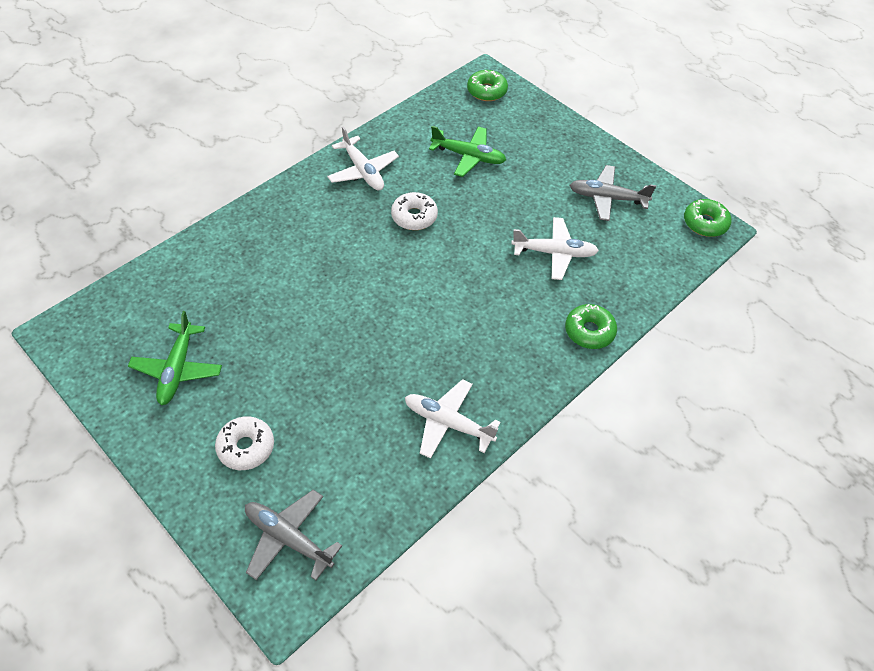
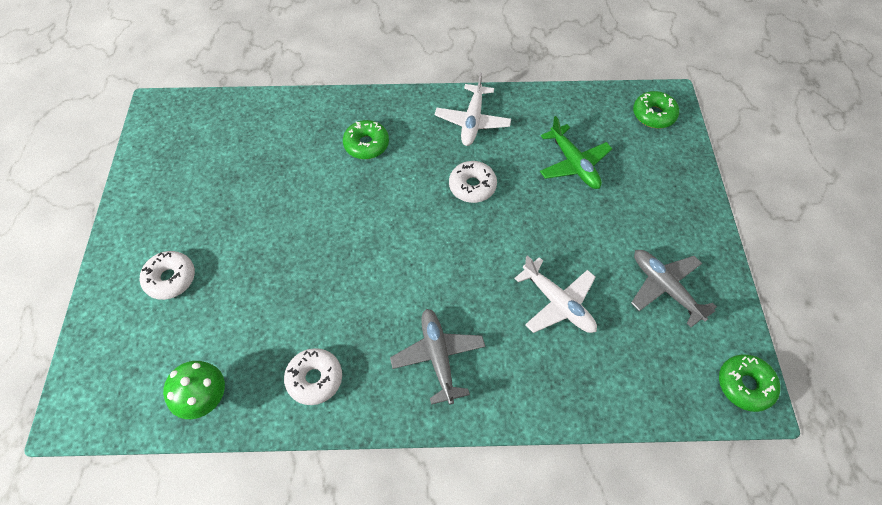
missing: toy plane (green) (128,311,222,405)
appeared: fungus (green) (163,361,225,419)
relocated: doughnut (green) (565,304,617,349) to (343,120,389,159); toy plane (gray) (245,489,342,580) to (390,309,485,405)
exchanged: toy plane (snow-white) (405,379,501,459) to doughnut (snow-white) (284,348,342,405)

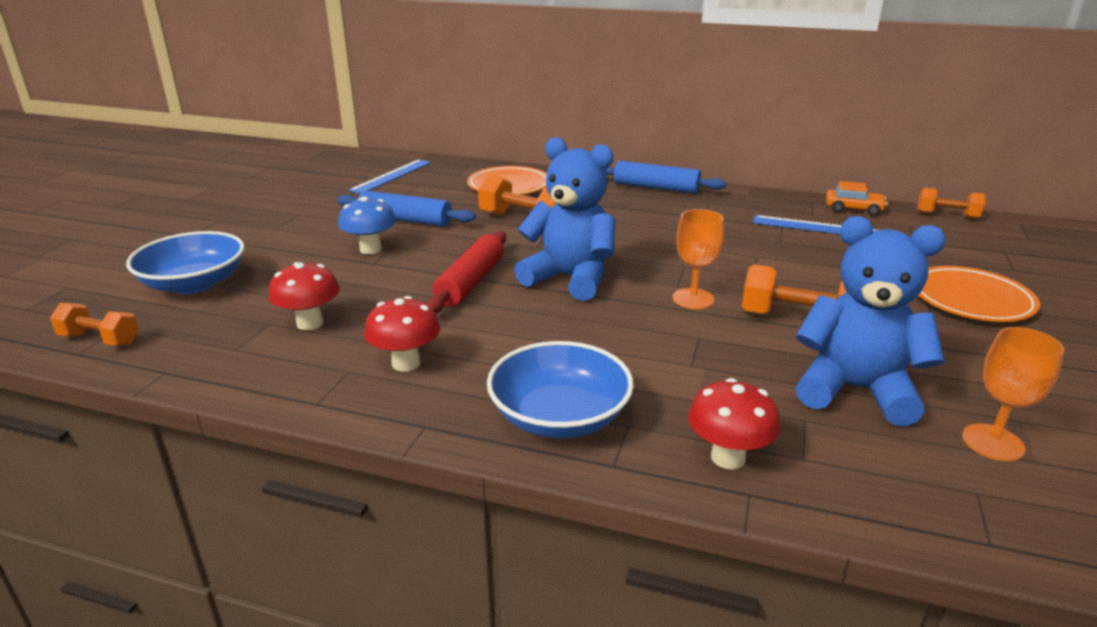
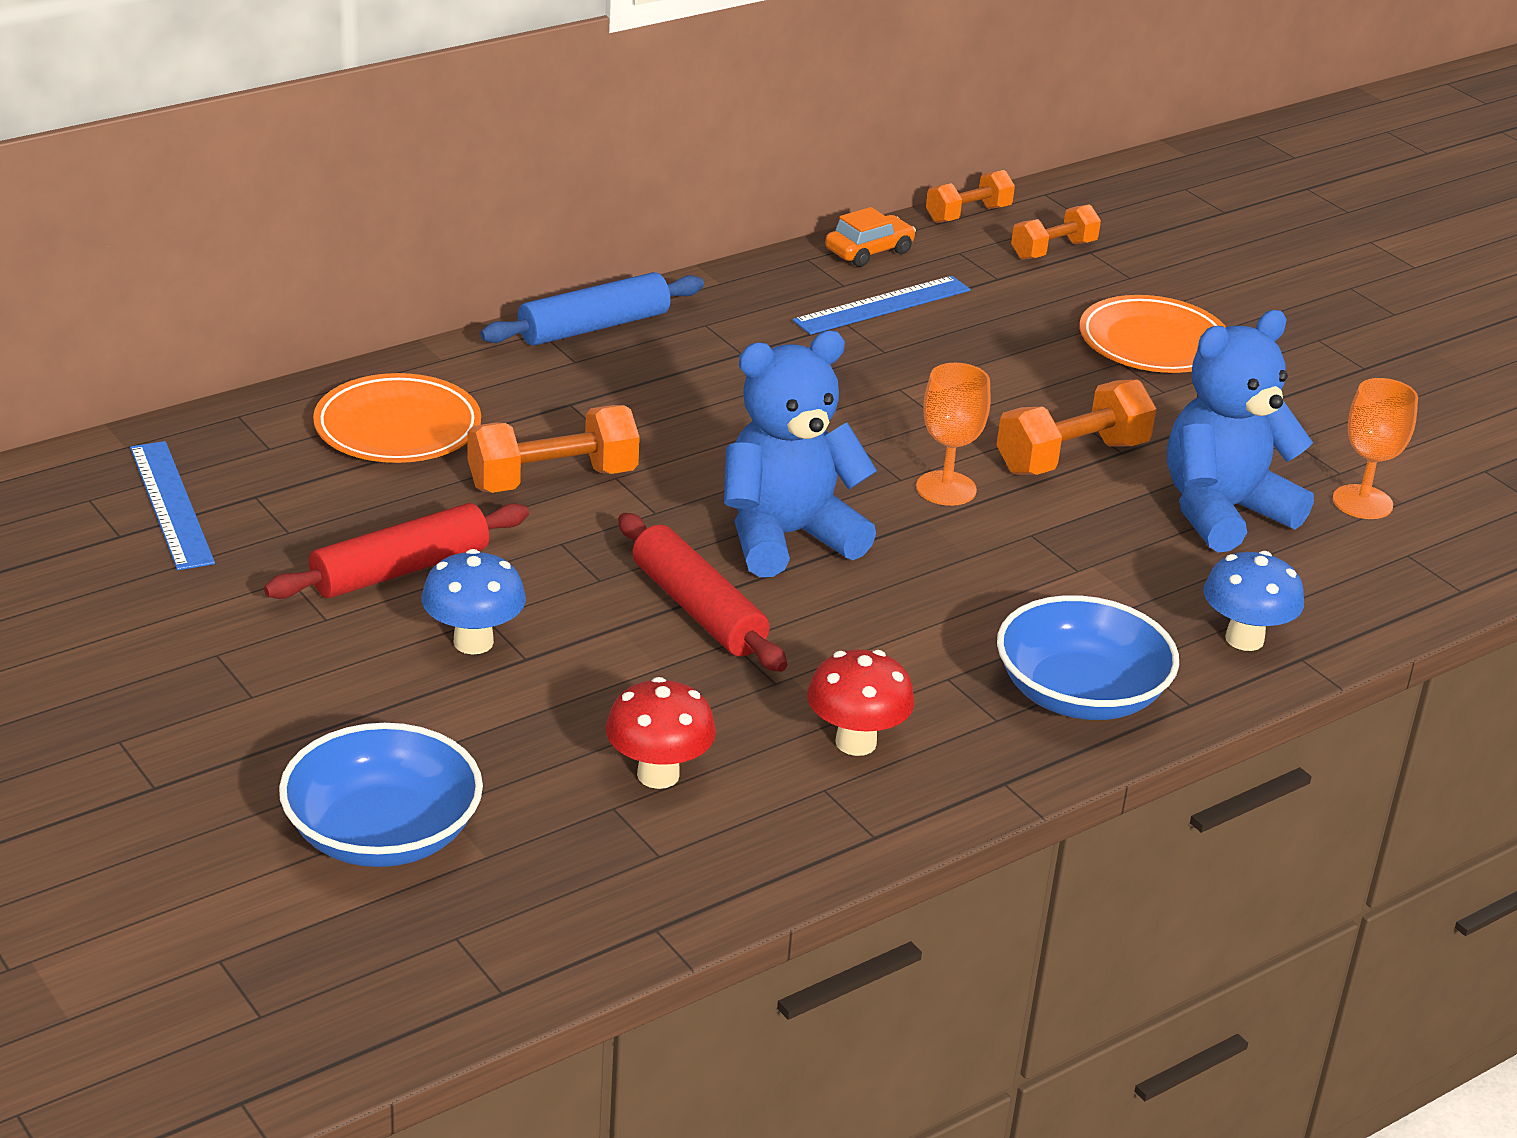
relocated: free weight (orange) (50,303,139,346) to (1011,204,1101,260)
colour: dough roller (royal blue) (337,191,476,227) to dough roller (crimson) (264,503,529,599); fungus (crimson) (688,378,780,469) to fungus (royal blue) (1203,551,1304,651)

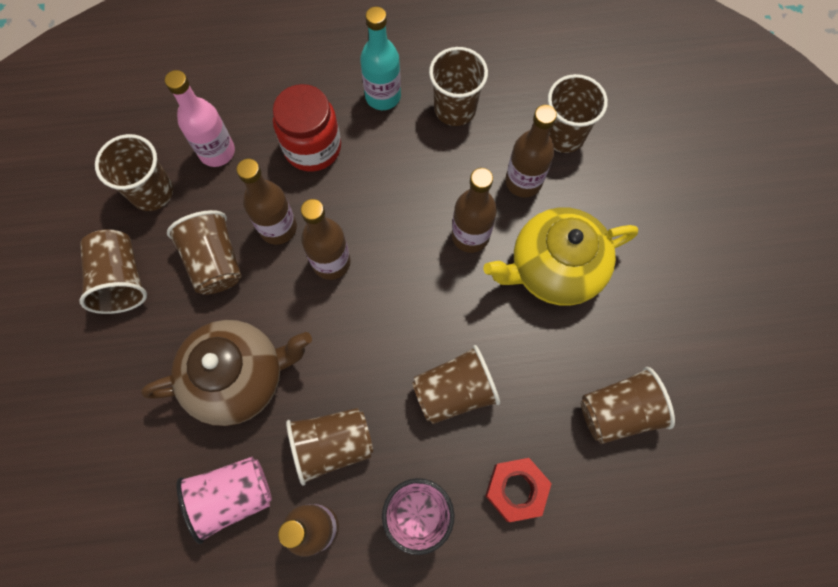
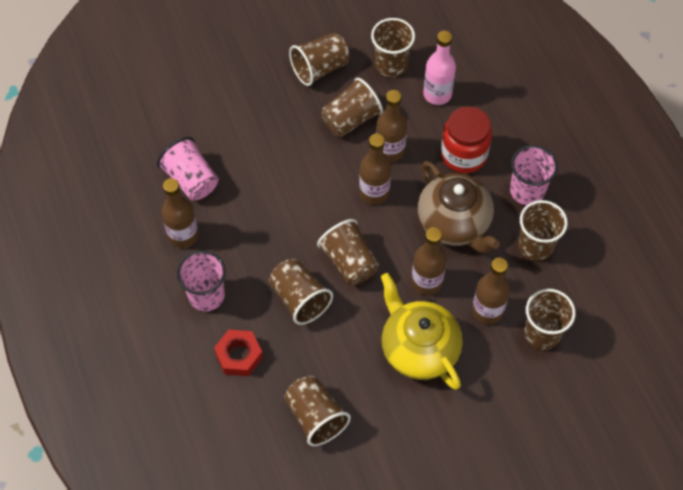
relocated: cup (brown) (286,408,373,486) to (317,219,379,285); teapot (brown) (141,320,312,426) to (417,161,500,253)
exchanged: flask (turquoise) (360,7,401,110) to cup (pink) (510,145,558,205)

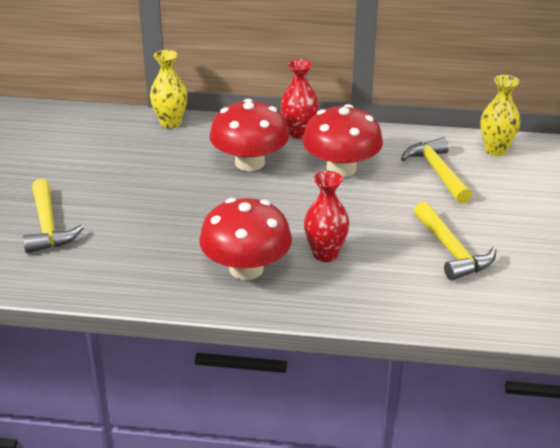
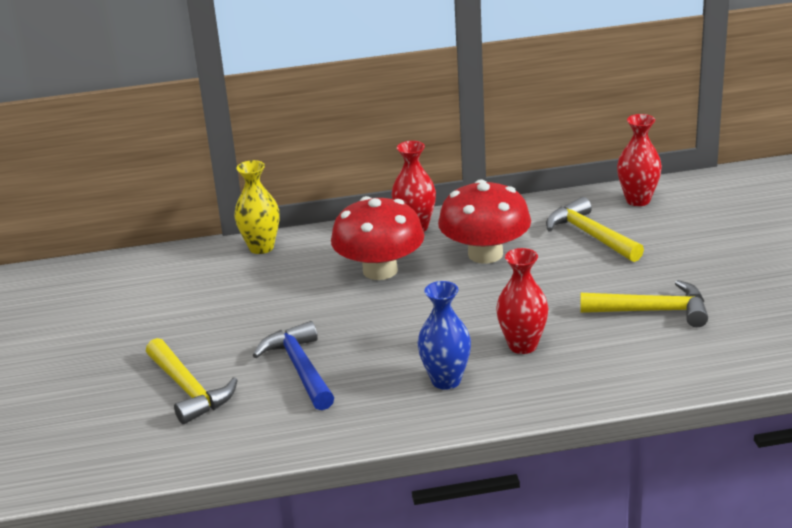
appeared: hammer (royal blue) (253,321,334,410)
exchanged: fungus (crimson) (199,198,292,280) to flower vase (royal blue) (417,281,471,390)
colour: flower vase (golden) (480,75,520,156) to flower vase (crimson) (617,114,662,206)
spun: hammer (golden) (414,202,496,280) = (580,280,708,327) 45 degrees counterclockwise

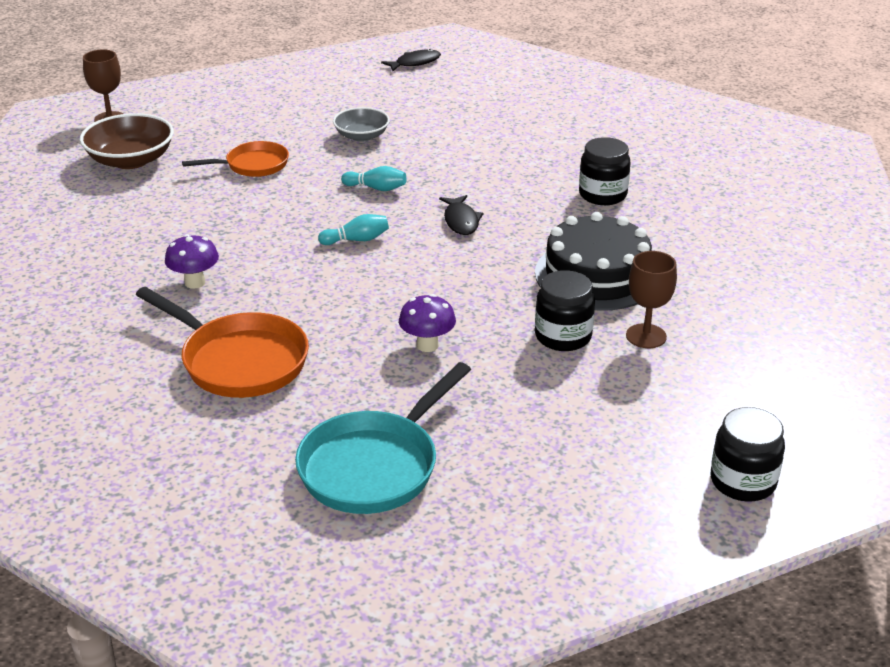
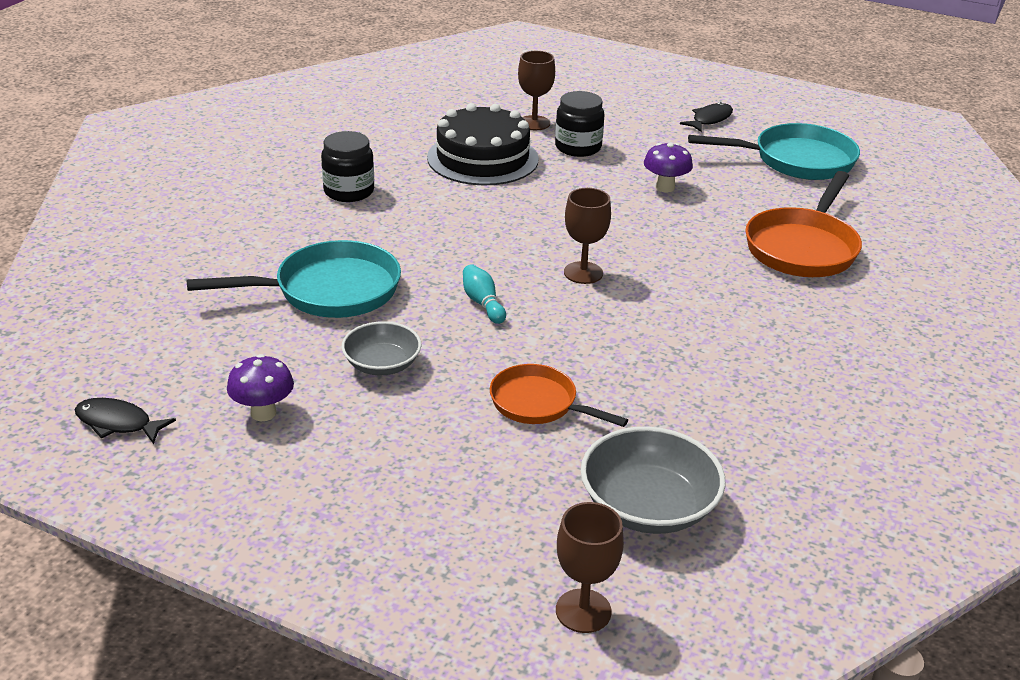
missing: jar (ebony) (711,407,785,502)
appeared: skillet (turquoise) (187,240,401,318)
relocated: fungus (purple) (165,234,219,289) to (227,354,294,421); fish (ebony) (439,195,483,235) to (680,102,733,132)
exchanged: bowling pin (turquoise) (318,214,389,245) to chalice (brown) (564,188,611,284)
colour: deep dish (brown) (80,113,174,169) to deep dish (gray) (581,427,726,534)
spun: skillet (orange) (136,287,309,398) = (745,171,862,277) 150 degrees counterclockwise

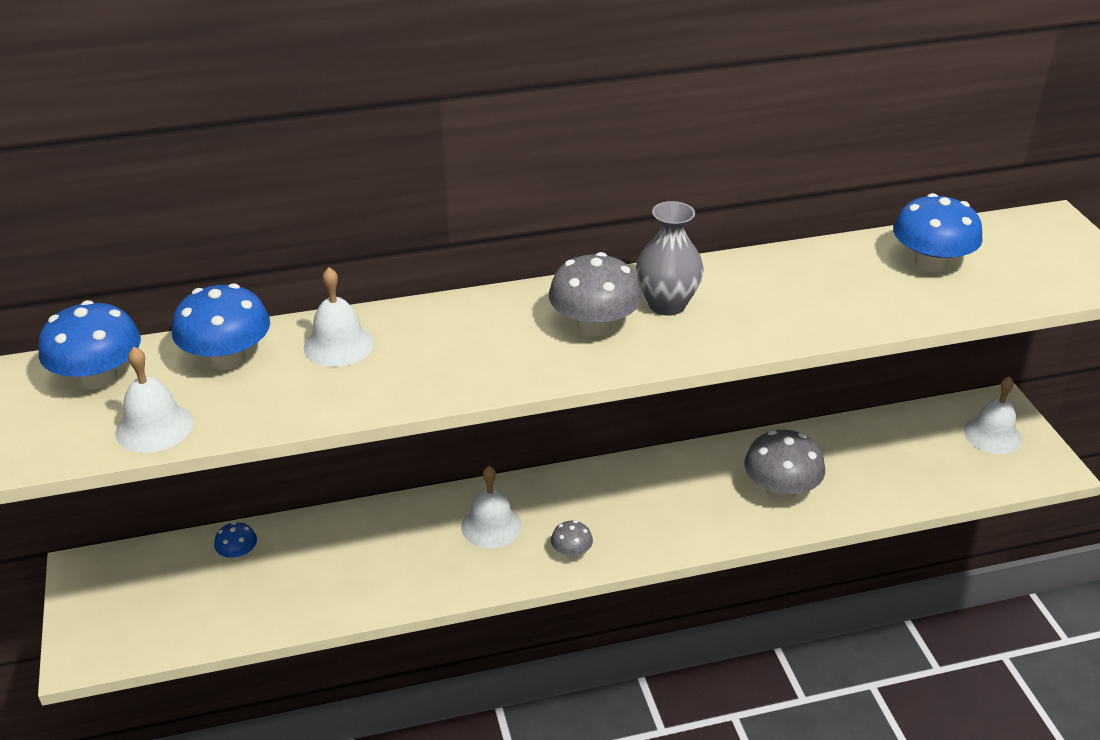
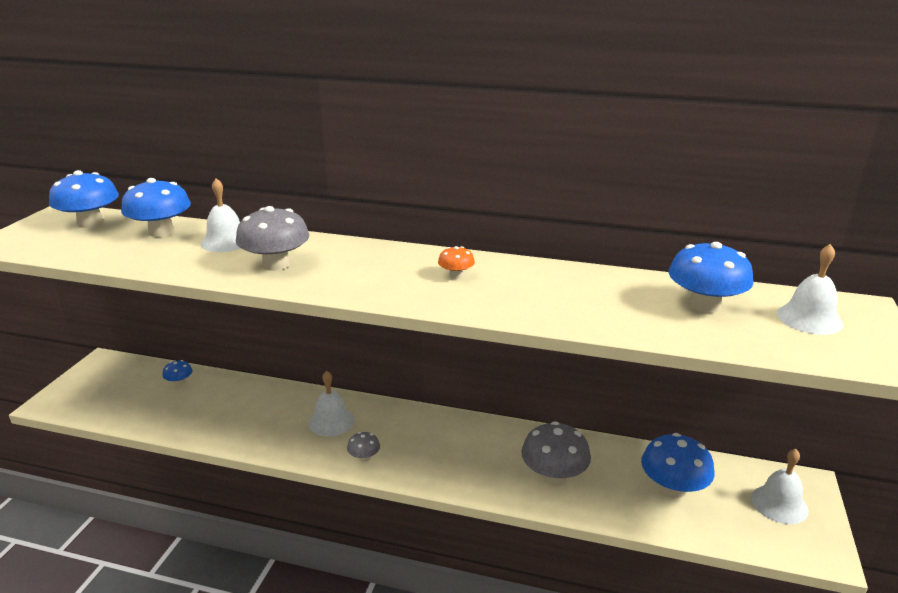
appeared: fungus (royal blue) (641,433,715,498)
relocated: fungus (gray) (549,252,642,337) to (236,206,309,271); school bell (snow-white) (115,347,193,453) to (777,244,843,335)
exchanged: flower vase (gray) (636,201,704,316) to fungus (orange) (438,246,475,279)

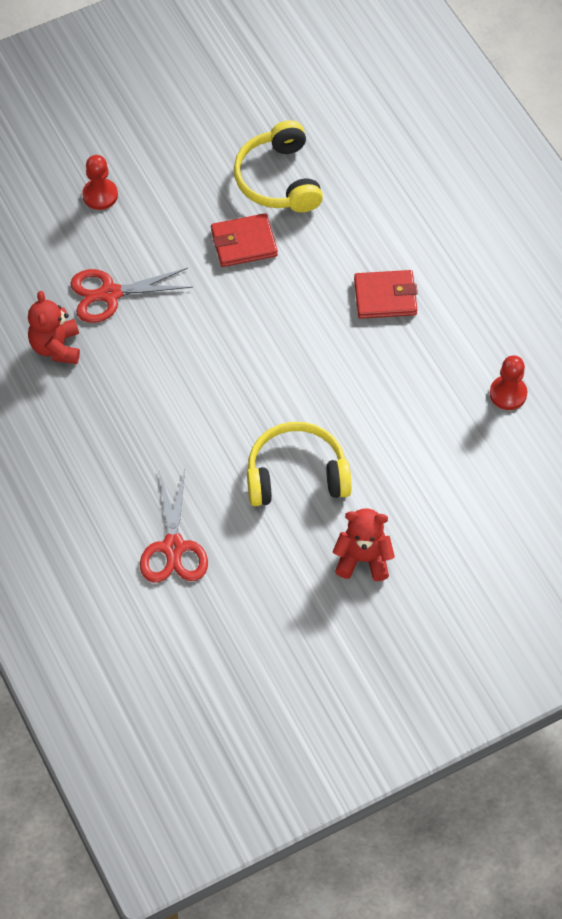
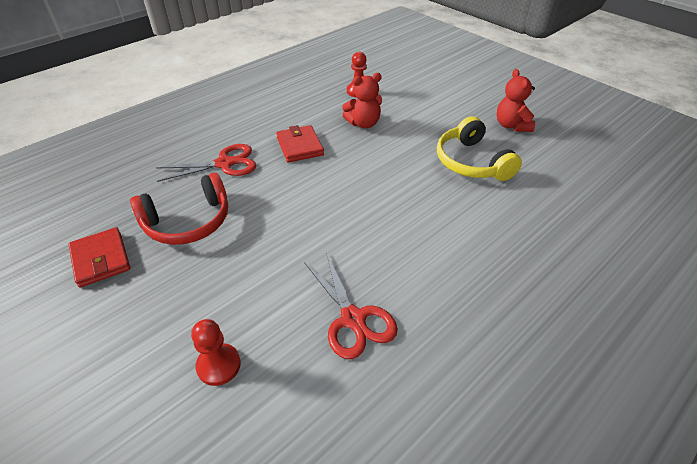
relocated: card wallet (crimson) (211,213,278,267) to (68,227,130,287); pair of scissors (crimson) (140,470,208,583) to (156,144,256,182); teddy bear (crimson) (28,291,80,364) to (342,73,382,128)
colour: headphones (golden) (234,120,323,212) to headphones (crimson) (130,173,228,245)

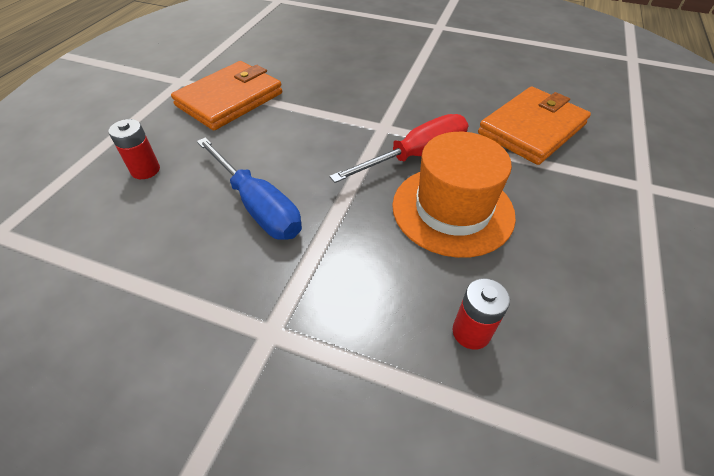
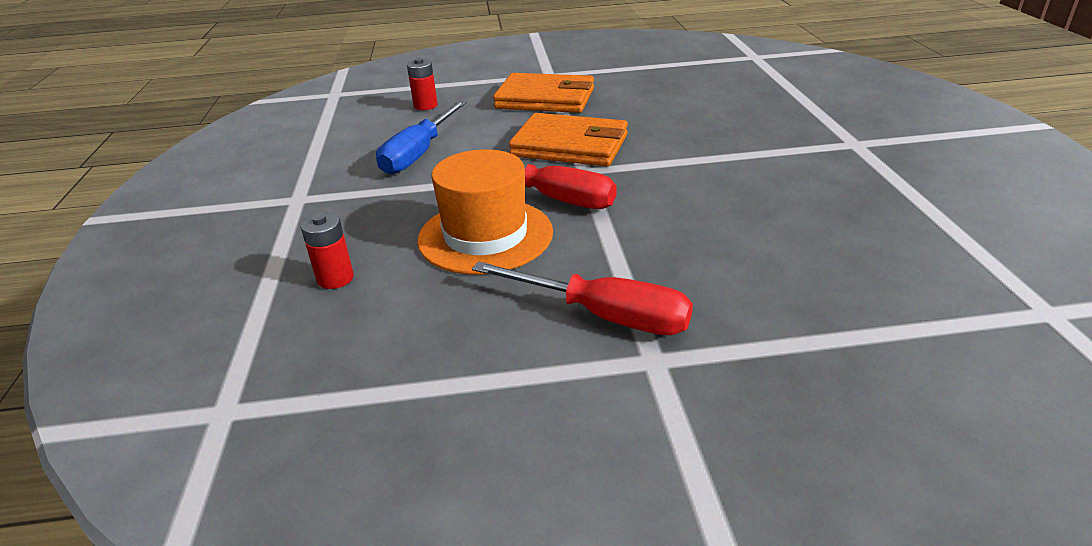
appeared: flat screwdriver (crimson) (472,262,693,335)
relocated: card wallet (orange) (478,86,591,165) to (509,113,628,166)

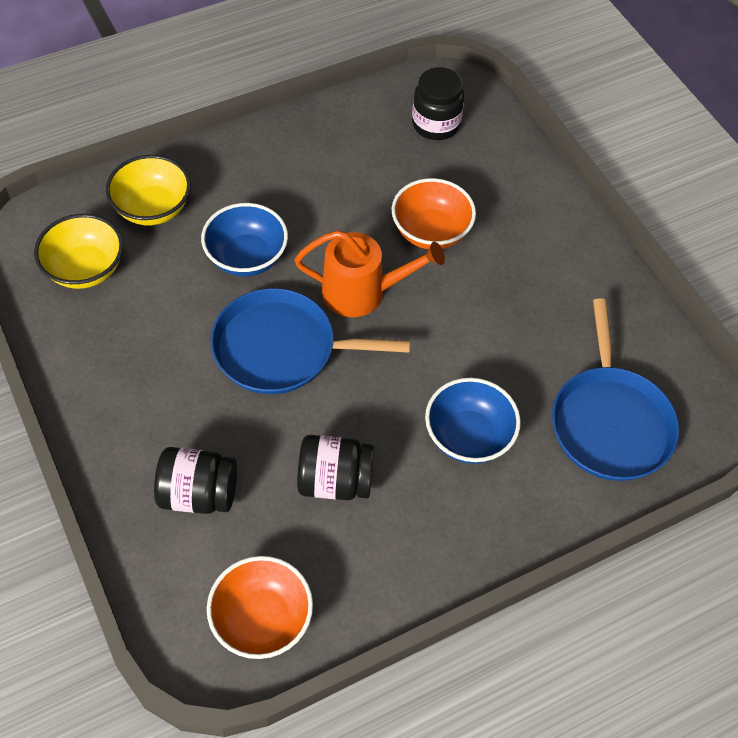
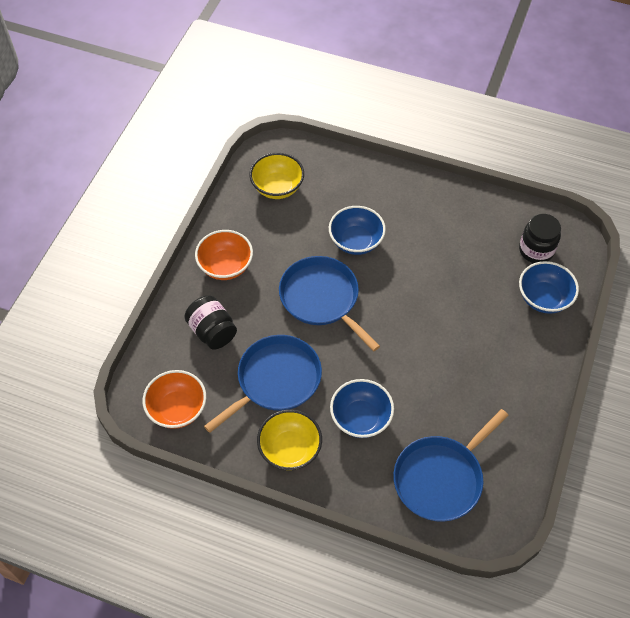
missing: watering can (orange) (295,230,445,317)
appeared: deep dish (royal blue) (519,261,579,314)
relocated: deep dish (orange) (391,178,476,249) to (195,230,253,280); deep dish (golden) (106,155,191,225) to (257,410,322,470)
exchanged: jar (ebony) (297,435,374,500) to skillet (royal blue) (204,335,322,433)

